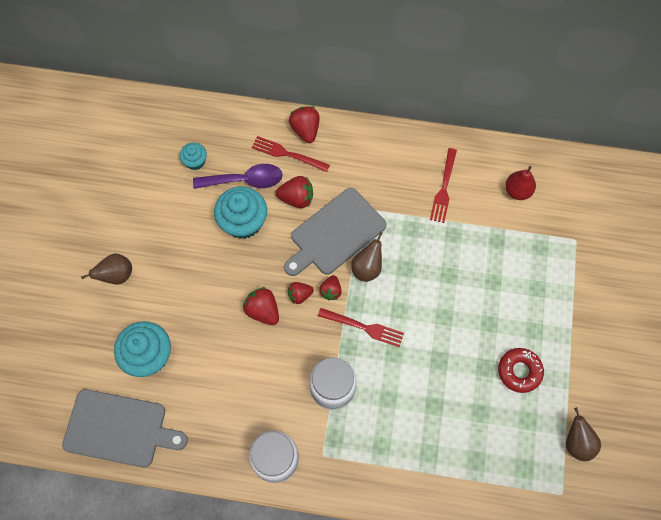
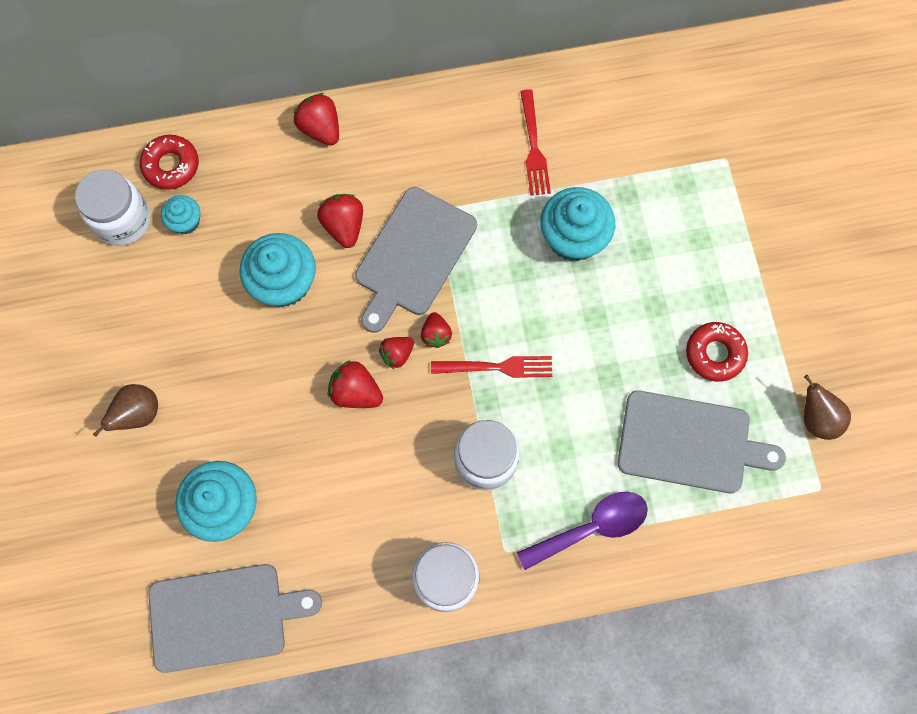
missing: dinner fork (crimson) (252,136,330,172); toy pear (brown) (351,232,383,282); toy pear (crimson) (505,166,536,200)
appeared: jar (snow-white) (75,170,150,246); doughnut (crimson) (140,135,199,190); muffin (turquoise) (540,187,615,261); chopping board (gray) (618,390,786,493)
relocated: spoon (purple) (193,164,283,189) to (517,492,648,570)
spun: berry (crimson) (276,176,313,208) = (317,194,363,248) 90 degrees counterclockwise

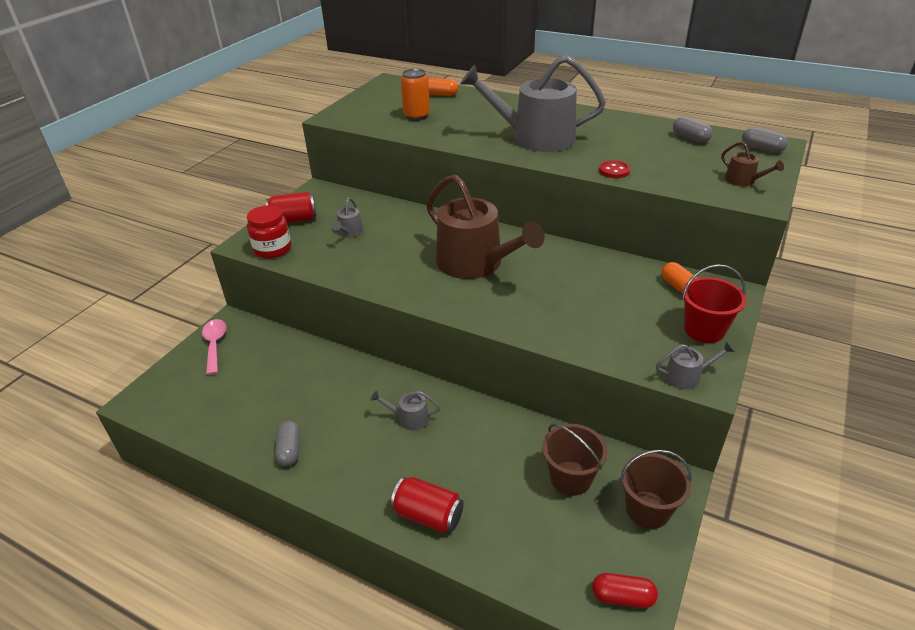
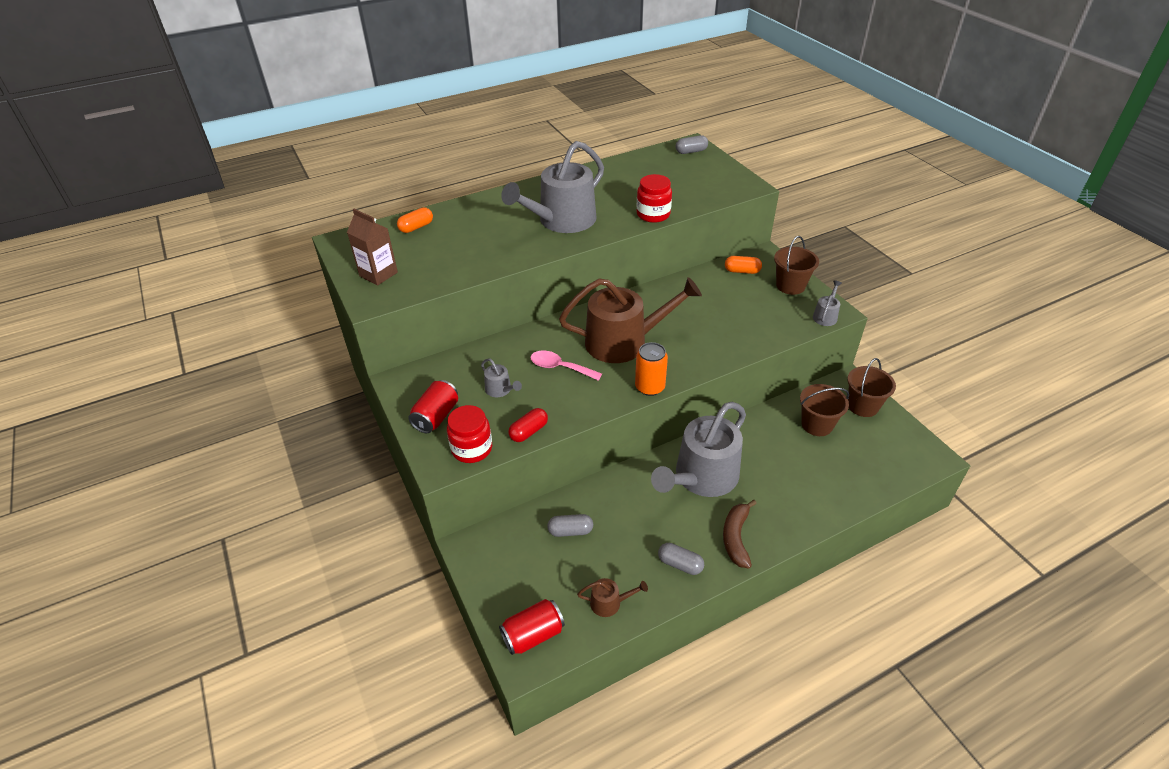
appeared: carton (brown) (347,209,398,285); toy banana (brown) (723,500,757,568)
relocated: can (crimson) (391,477,464,533) to (499,599,565,655); pill shape (crimson) (592,573,658,608) to (508,408,548,442); spoon (pink) (202,319,227,375) to (530,351,602,381); pill shape (gray) (673,117,713,143) to (547,514,593,537); watering can (brown) (721,141,784,186) to (577,578,648,617); can (orange) (401,69,430,120) to (635,342,668,396)
exchanged: shirt button (crimson) (599,160,630,178) to jar (crimson) (637,174,672,223)
colour: pail (crimson) (682,264,746,343) to pail (brown) (774,236,819,295)
size: watering can (gray) (371,391,441,430) = (651,402,746,497) x2.43

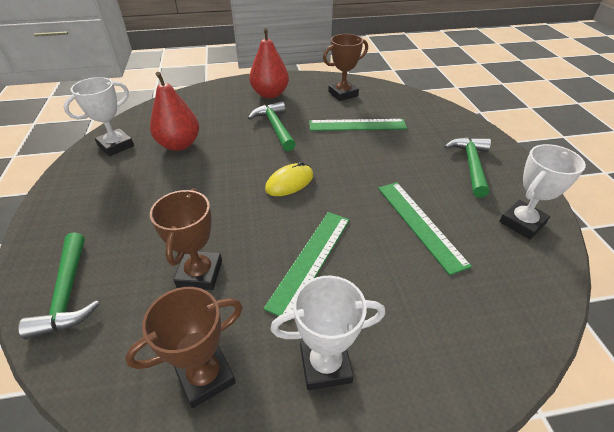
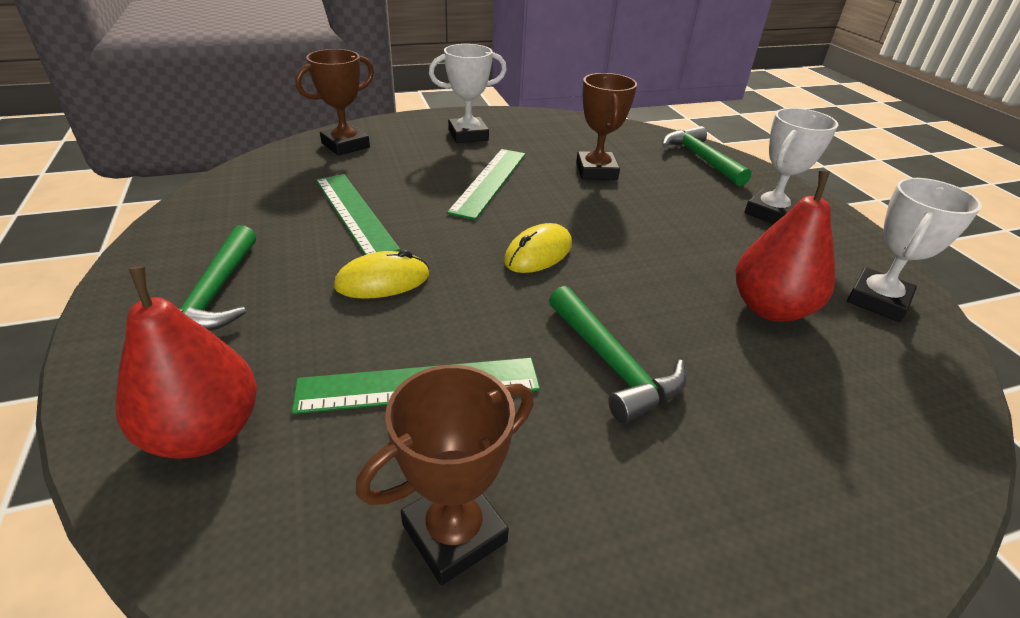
appeared: mouse (golden) (334,250,429,299)
relocated: toy pear (crimson) (249,28,289,99) to (115,266,257,459); prize cup (brown) (125,287,243,408) to (295,49,374,156); prize cup (snow-white) (499,144,586,240) to (744,108,838,224)

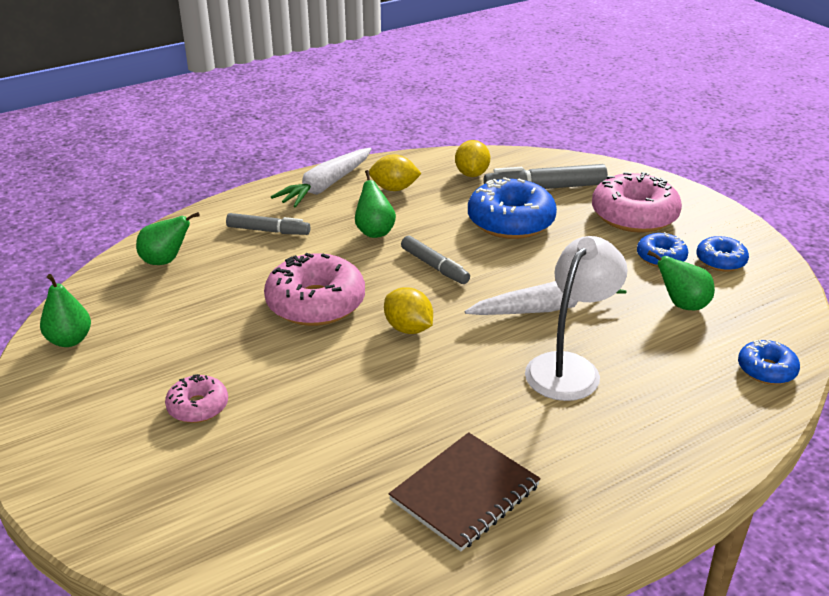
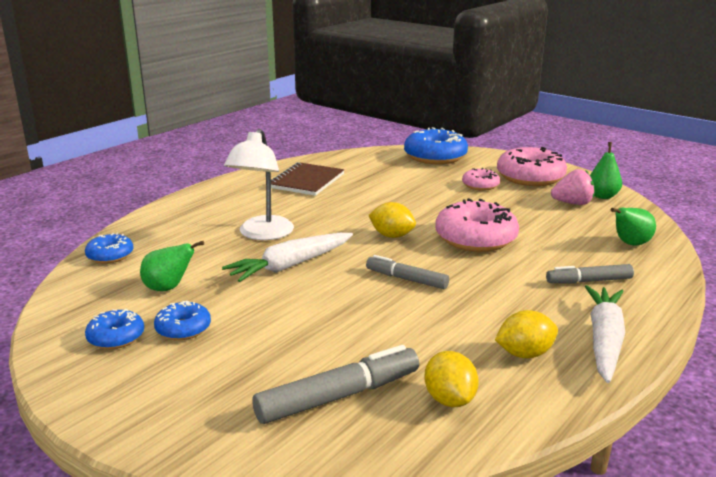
missing: toy pear (green) (355,170,396,238)
appeared: berry (pink) (551,169,595,205)
relocated: doughnut (royal blue) (468,177,557,239) to (404,127,468,164); doughnut (pink) (592,172,682,233) to (497,147,567,186)

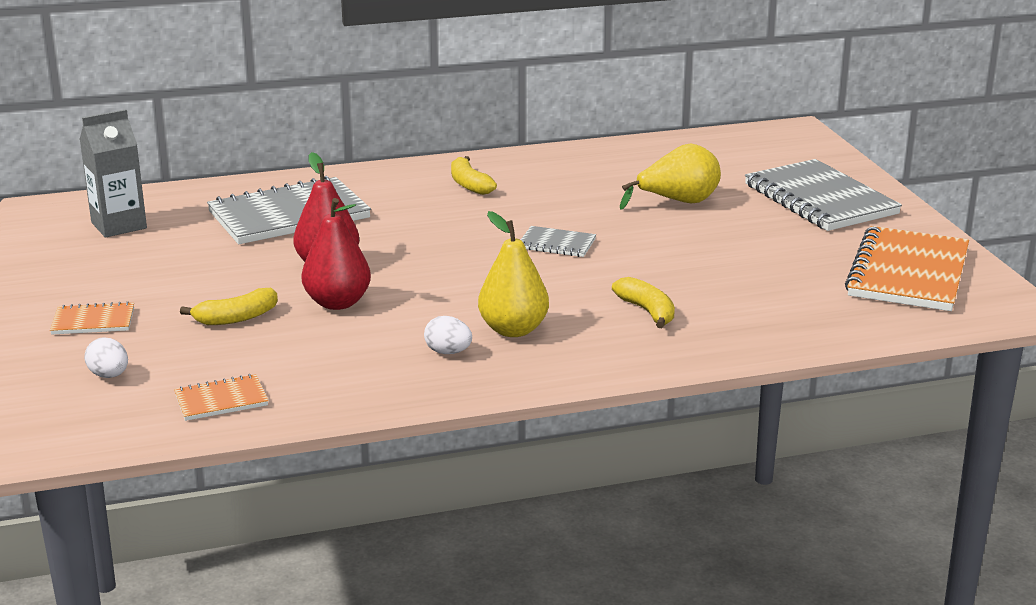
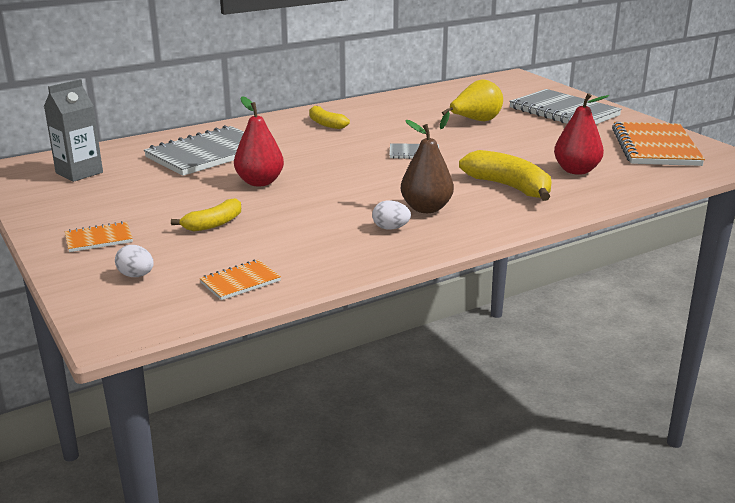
relocated: toy pear (crimson) (302,198,371,310) to (554,93,609,175)
colour: toy pear (golden) (478,211,549,337) to toy pear (brown) (401,120,454,213)
size: toy banana (golden) (612,277,675,328) = (459,150,552,201) x1.64

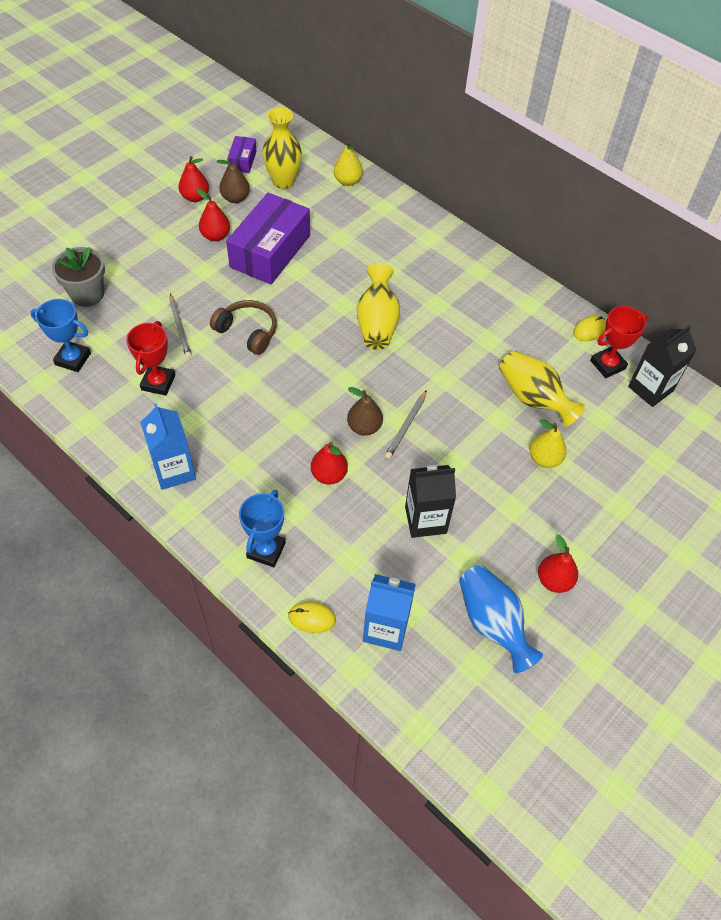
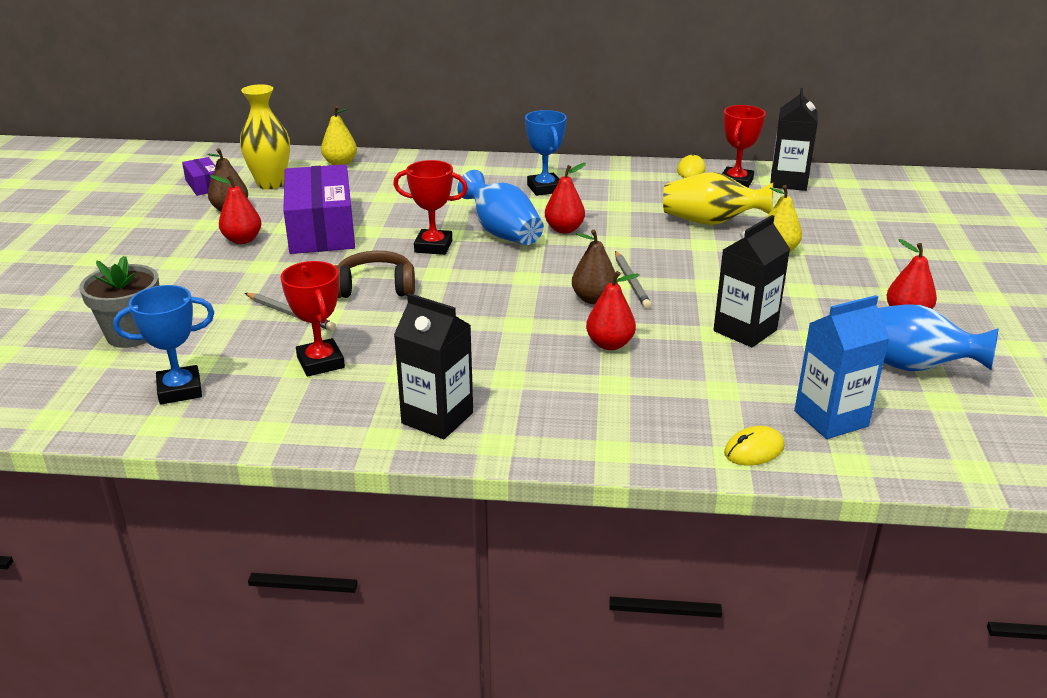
appeared: prize cup (crimson) (393,160,468,255)
relocated: prize cup (royal blue) (239,490,286,567) to (525,110,567,196); toy pear (crimson) (179,156,209,202) to (545,163,586,233)
colour: carton (royal blue) (140,403,196,490) to carton (ebony) (394,293,473,439); flower vase (golden) (357,263,400,350) to flower vase (royal blue) (457,170,544,245)

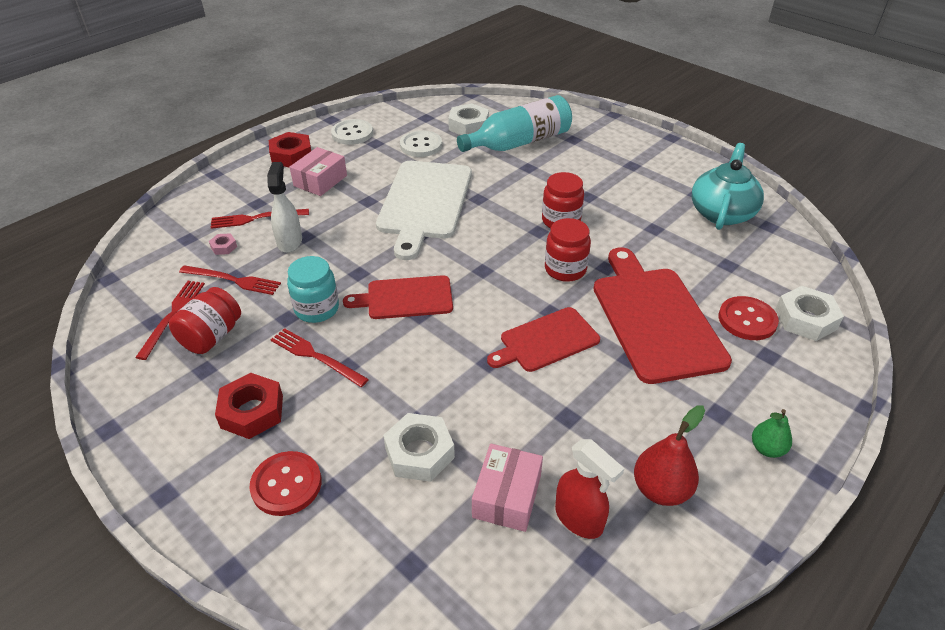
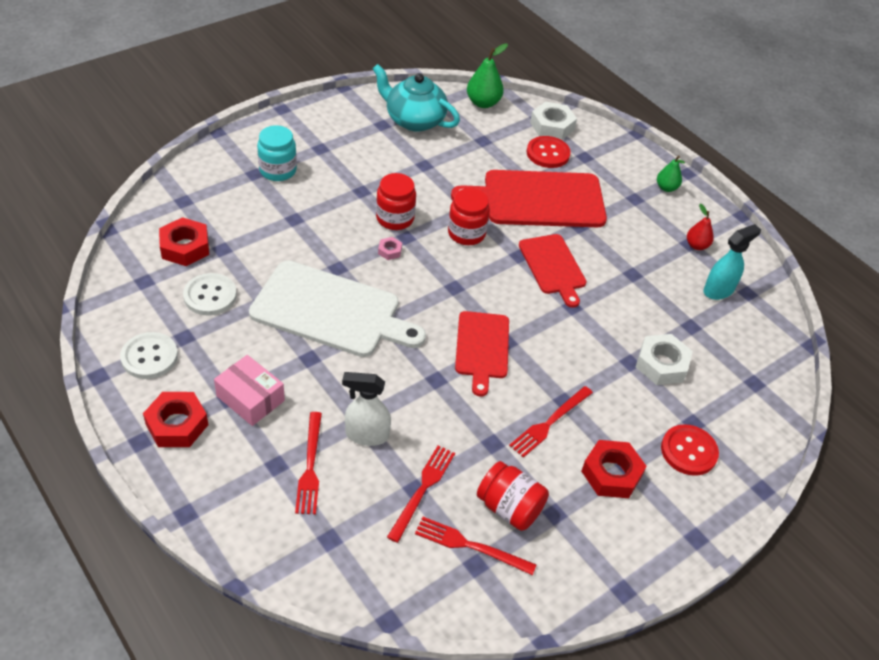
missing: flask (turquoise) (457,95,572,152); parcel (pink) (472,444,543,532)
appeared: toy pear (green) (467,44,508,108)
relocated: jar (turquoise) (287,256,339,323) to (257,125,297,181); hex nut (pink) (209,233,237,255) to (378,237,402,260)
colour: hex nut (snow-white) (448,103,489,135) to hex nut (crimson) (159,217,209,266); spray cleaner (crimson) (555,439,624,539) to spray cleaner (turquoise) (703,224,761,300)
size: toy pear (crimson) (634,405,705,506) = (687,204,714,250) x0.64

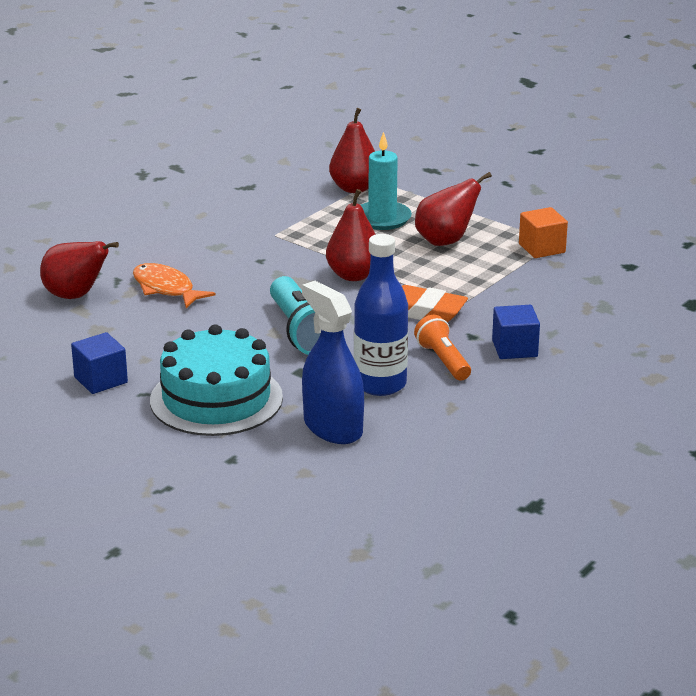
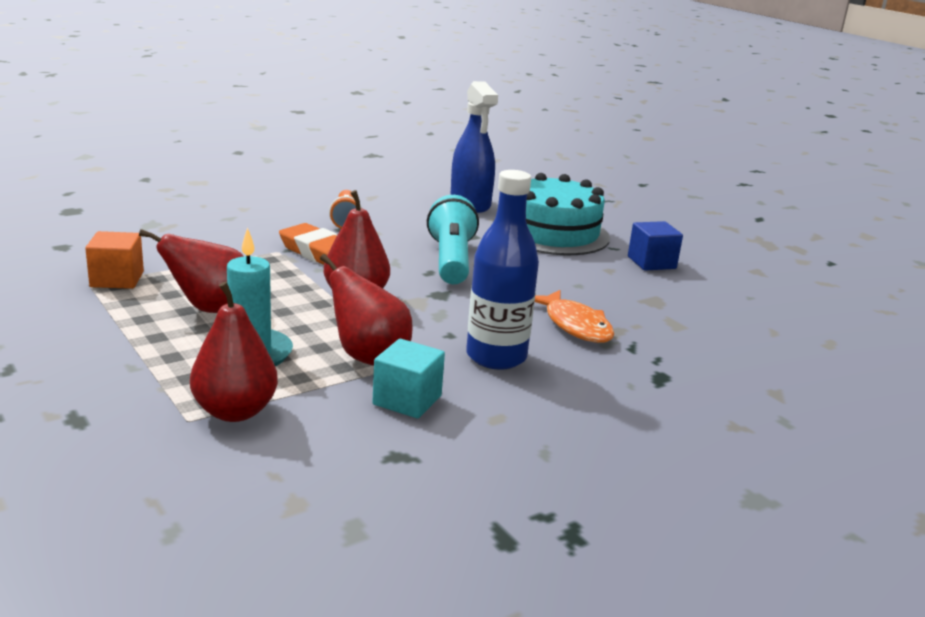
missing: solid cube (royal blue) (492,305,540,359)
appeared: solid cube (turquoise) (372,339,445,418)
relocated: toy pear (crimson) (40,241,119,299) to (320,254,413,365); flask (royal blue) (354,234,408,396) to (466,170,539,370)

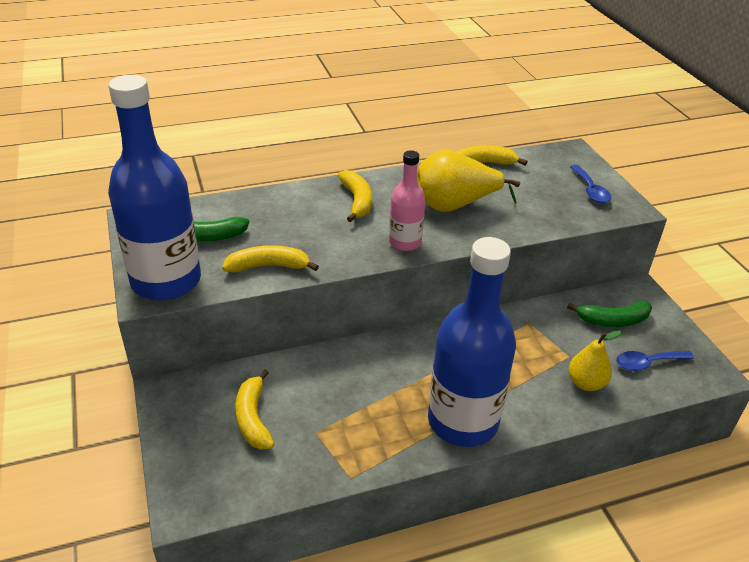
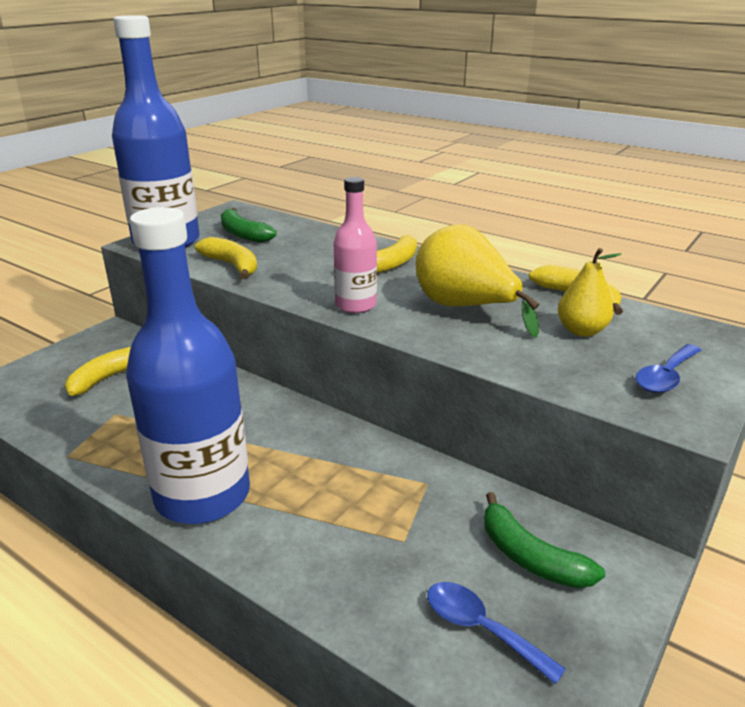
relocated: toy pear (golden) (569,330,622,391) to (558,248,622,337)

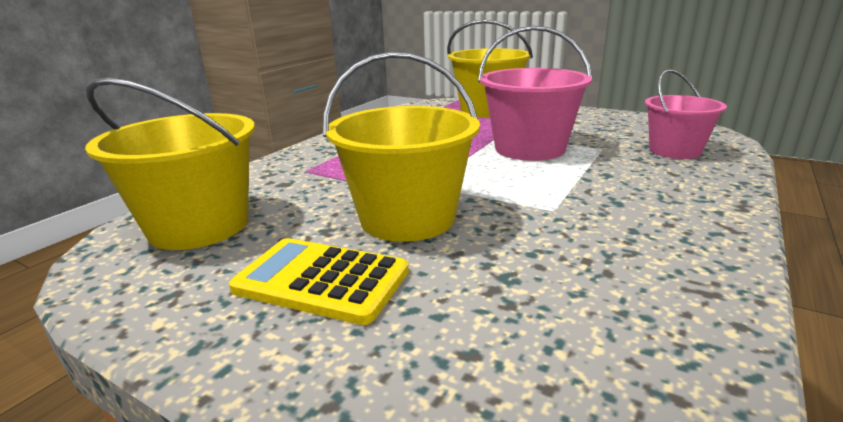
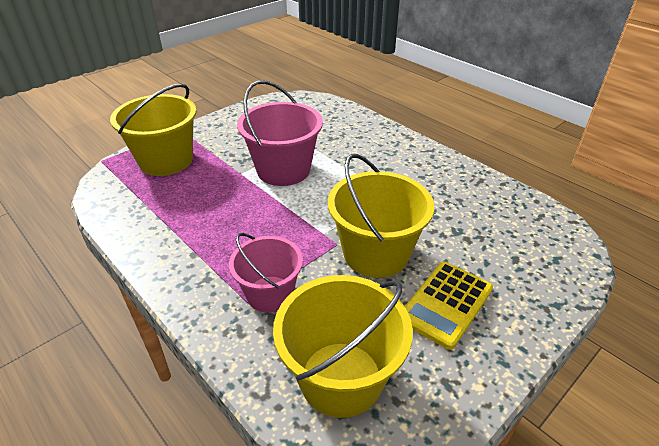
relocated: pail (pink) (645,69,727,159) to (229,233,303,313)

